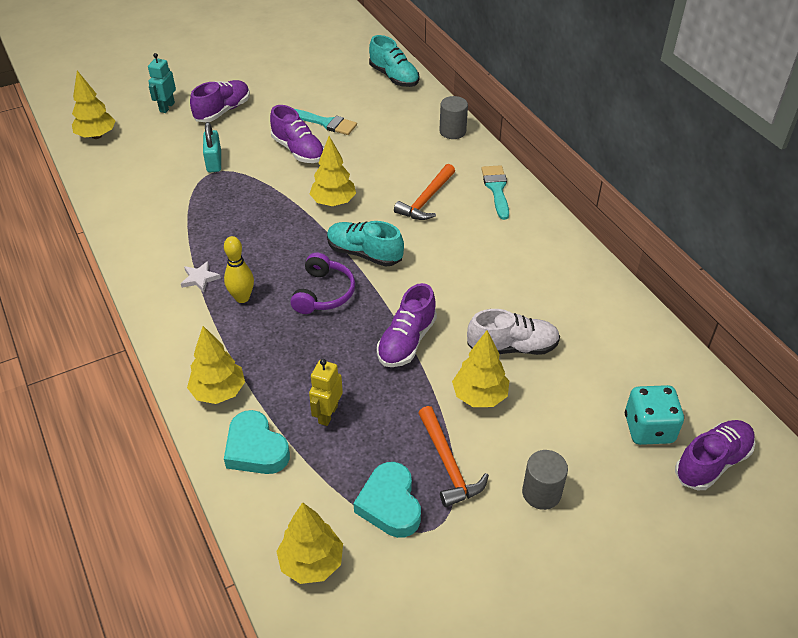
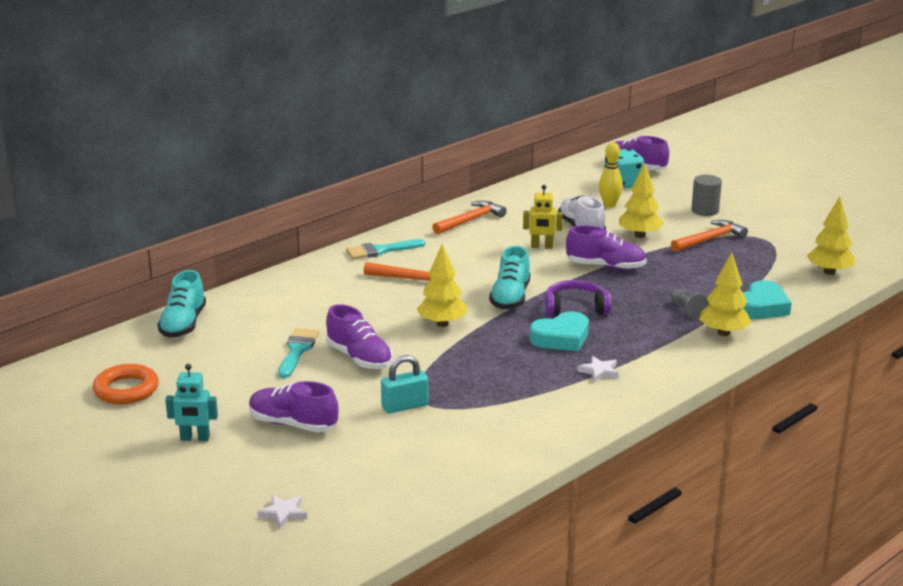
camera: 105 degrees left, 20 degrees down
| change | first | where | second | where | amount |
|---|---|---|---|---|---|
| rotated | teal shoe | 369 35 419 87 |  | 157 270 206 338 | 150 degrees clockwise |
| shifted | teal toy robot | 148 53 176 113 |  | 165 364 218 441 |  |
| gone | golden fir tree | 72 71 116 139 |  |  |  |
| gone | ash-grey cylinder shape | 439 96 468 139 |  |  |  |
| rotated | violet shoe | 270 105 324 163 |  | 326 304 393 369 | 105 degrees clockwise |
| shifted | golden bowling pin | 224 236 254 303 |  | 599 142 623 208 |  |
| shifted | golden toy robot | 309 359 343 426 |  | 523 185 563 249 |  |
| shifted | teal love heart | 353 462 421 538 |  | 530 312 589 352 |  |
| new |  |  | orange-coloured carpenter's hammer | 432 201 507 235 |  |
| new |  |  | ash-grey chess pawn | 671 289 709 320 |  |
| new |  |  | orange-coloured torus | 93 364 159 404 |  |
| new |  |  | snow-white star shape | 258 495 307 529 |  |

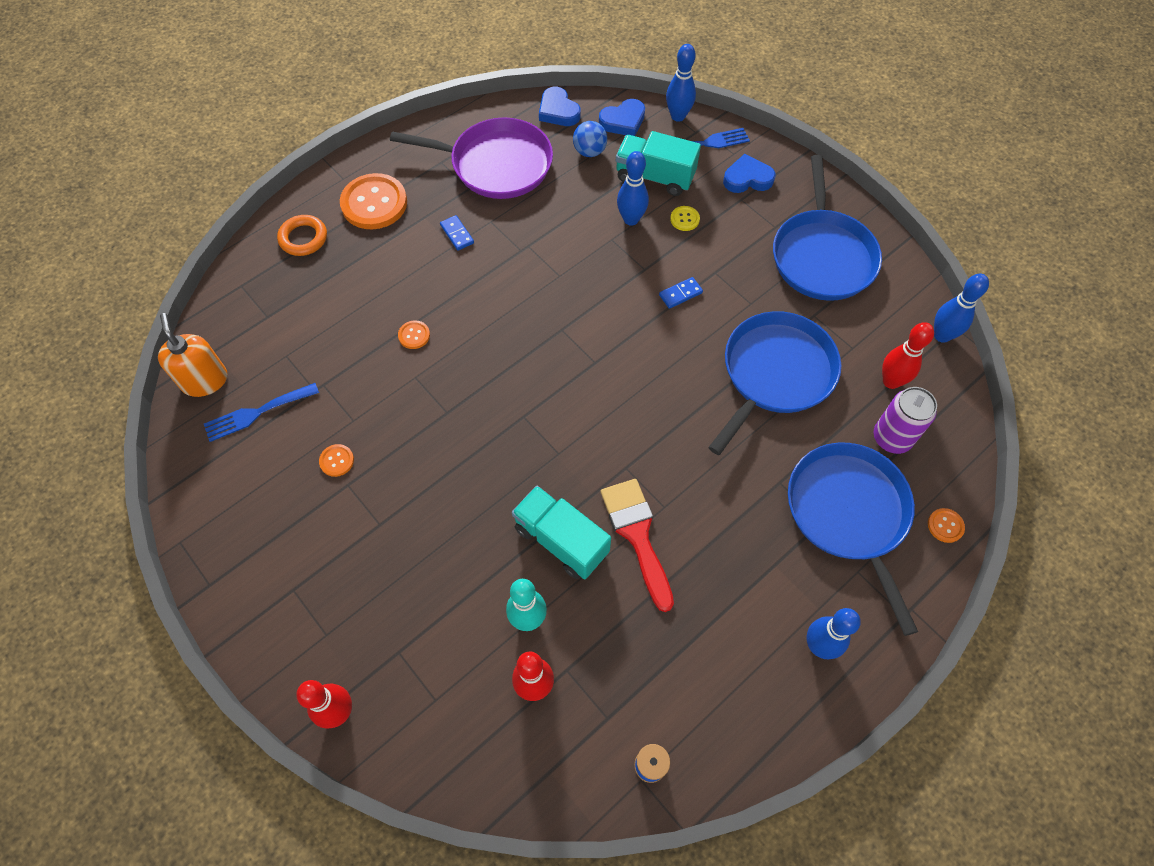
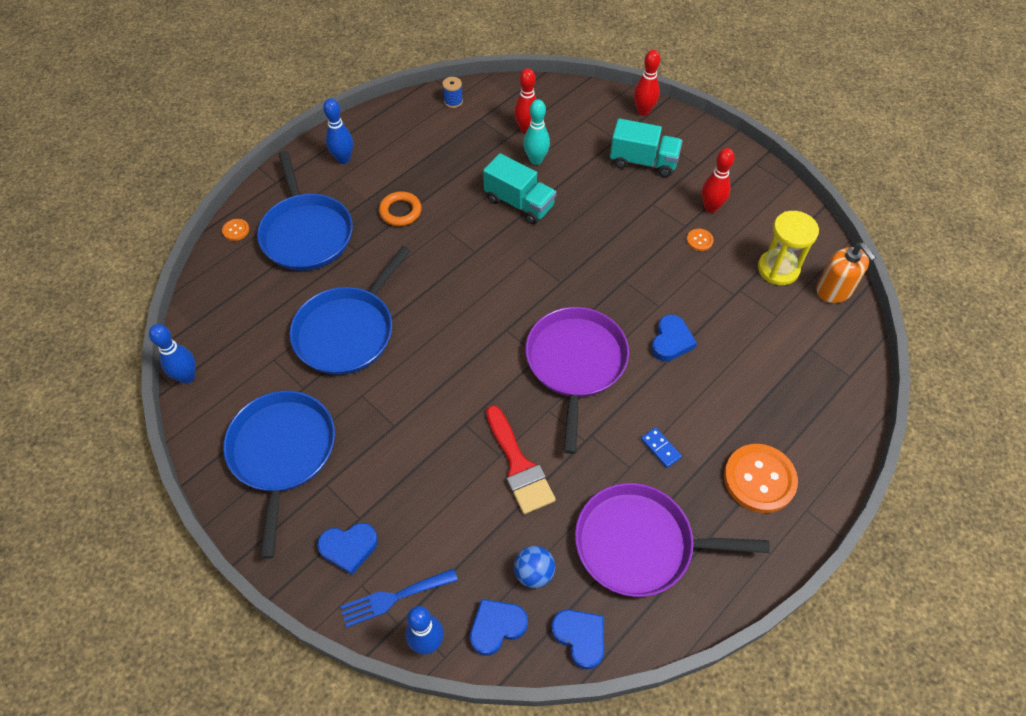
camera: 175 degrees right, 5 degrees down
| change | first | where | second | where | amount |
|---|---|---|---|---|---|
| shifted | teal truck | 616 131 701 196 |  | 610 118 683 177 |  |
| gone | blue bowling pin | 617 151 649 226 |  |  |  |
| gone | golden shirt button | 670 206 700 231 |  |  |  |
| shifted | orange-coloured torus | 277 215 327 256 |  | 379 192 422 226 |  |
| gone | blue domino | 659 277 703 309 |  |  |  |
| swapped | orange-coloured shirt button | 398 320 430 349 | blue love heart | 651 314 697 361 |  |
| shifted | scarlet bowling pin | 882 322 934 389 |  | 702 148 735 213 |  |
| swapped | blue dinner fork | 204 383 319 442 | golden sand timer | 758 211 819 285 |  |
| gone | violet soda can | 874 387 937 454 |  |  |  |
| shifted | scarlet brush | 601 479 674 612 |  | 486 405 556 514 |  |
| new |  |  | violet frying pan | 525 307 629 454 |  |

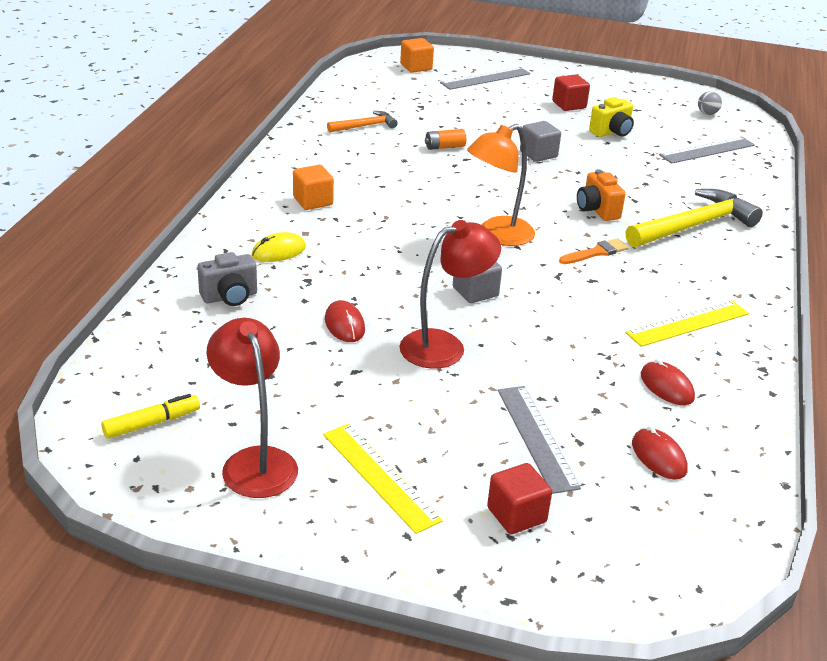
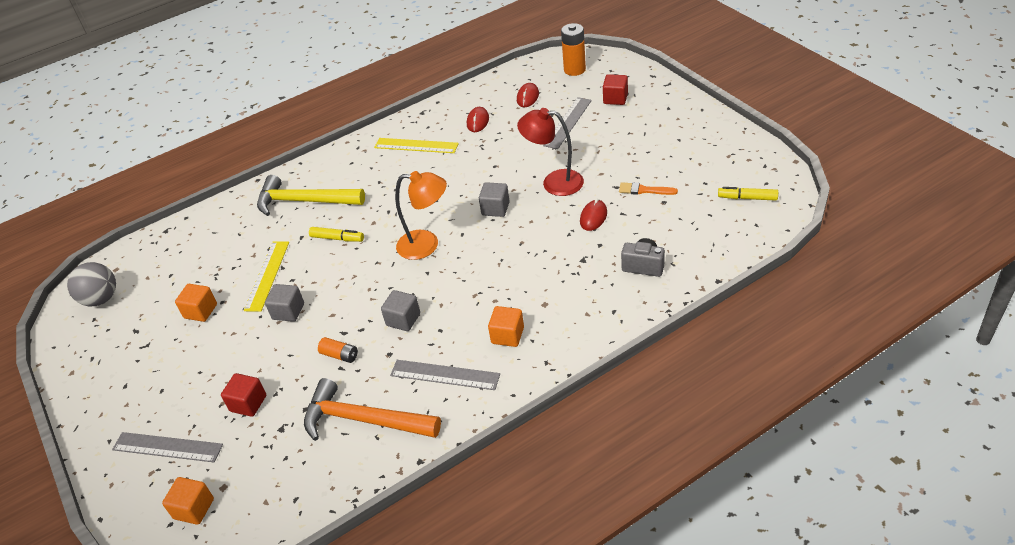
camera: 130 degrees left, 10 degrees up
| change | first | where | second | where | amount |
|---|---|---|---|---|---|
| shifted | scarlet cube | 552 74 590 111 |  | 221 373 266 417 |  |
| scaled | ash-grey ball | 698 91 722 115 |  | 67 262 116 307 | x1.97 |
| swapped | golden camera | 589 97 634 137 | orange-coloured cube | 175 284 217 322 |  |
| scaled | orange-coloured carpenter's hammer | 327 111 397 133 |  | 304 378 441 441 | x1.90 |
| shifted | ash-grey ruler | 659 137 755 164 |  | 390 360 500 390 |  |
| swapped | orange-coloured camera | 577 169 626 221 | golden felt pen | 309 227 364 242 |  |
| gone | golden computer mouse | 252 232 306 262 |  |  |  |
| shifted | orange-coloured brush | 559 238 629 264 |  | 619 182 678 195 |  |
| gone | scarlet reading lamp | 207 318 298 498 |  |  |  |
| shifted | golden ruler | 323 424 443 534 |  | 244 241 289 312 |  |
| new |  |  | orange-coloured power cell | 561 23 586 76 |  |
| new |  |  | ash-grey cube | 381 290 420 331 |  |

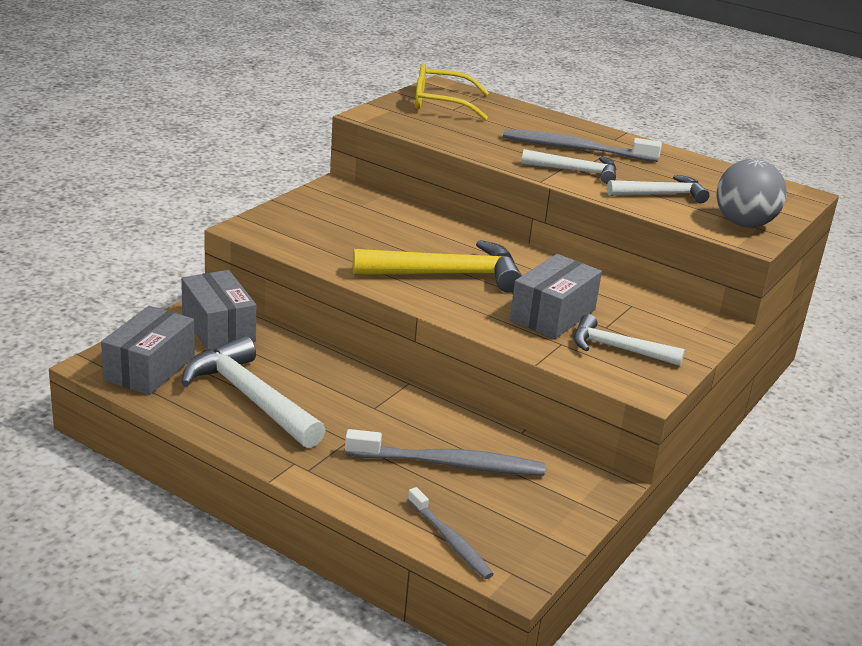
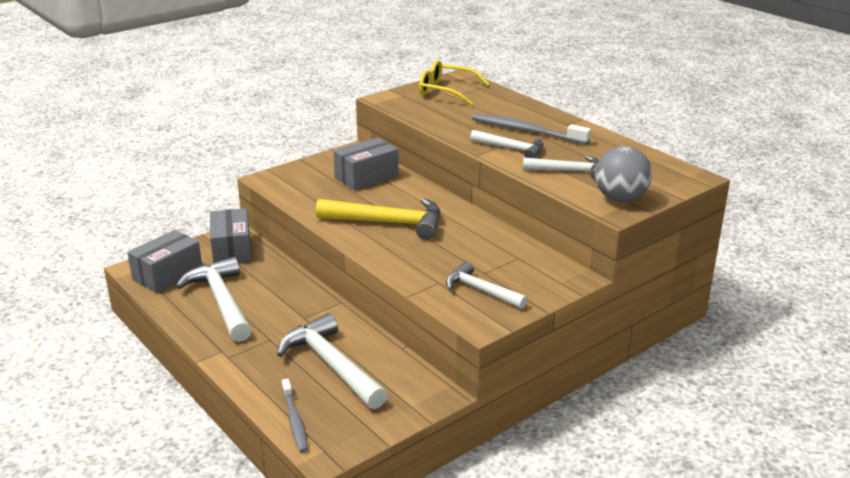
camera: 20 degrees right, 0 degrees up
| change | first | where | second | where | amount |
|---|---|---|---|---|---|
| shifted | ash-grey parcel | 510 254 602 339 |  | 333 137 399 190 |  |
| swapped | ash-grey dental brush | 345 429 545 476 | snow-white carpenter's hammer | 277 313 388 409 |  |

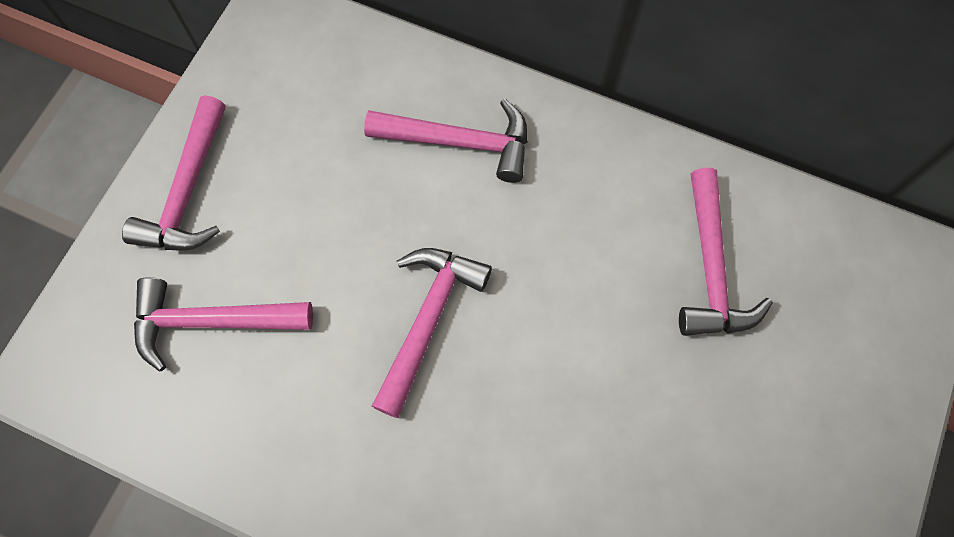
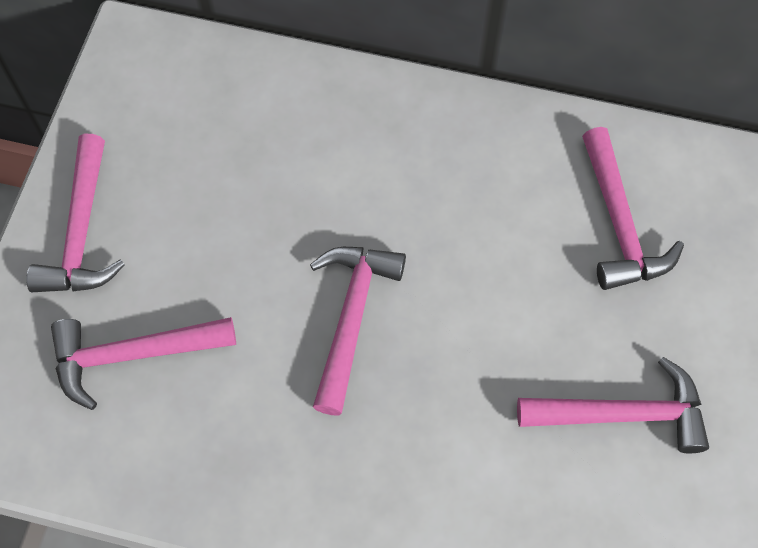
camera: 10 degrees left, 5 degrees down
| change | first | where | second | where | amount |
|---|---|---|---|---|---|
| shifted | pink carpenter's hammer | 364 98 527 183 |  | 517 357 709 453 |  |

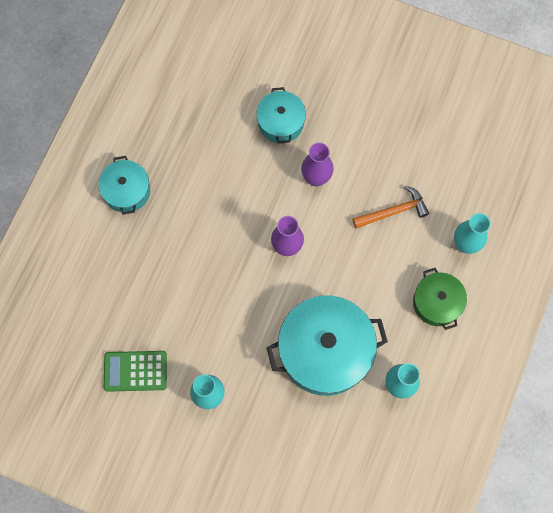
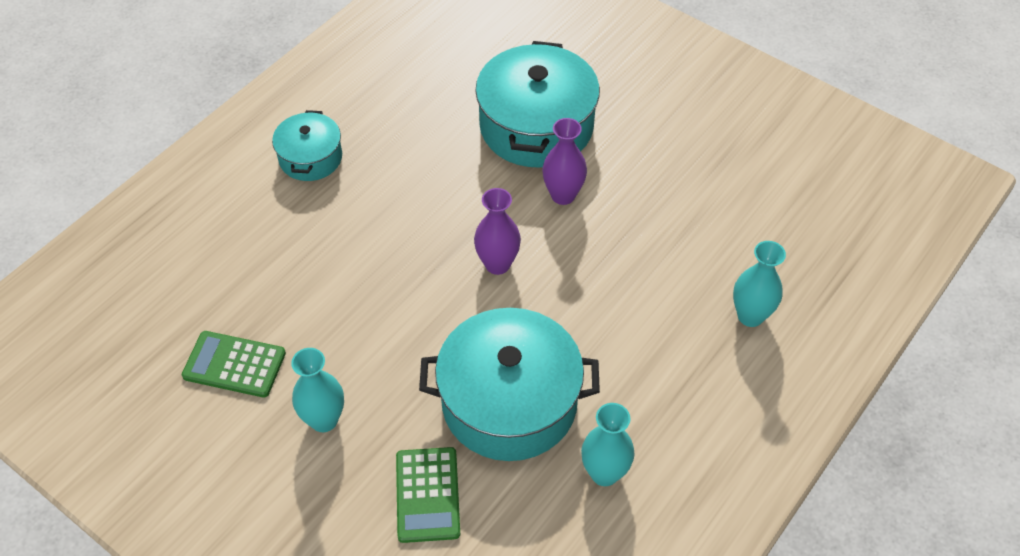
camera: 15 degrees right, 20 degrees down
| change | first | where | second | where | amount |
|---|---|---|---|---|---|
| scaled | teal stockpot | 256 87 306 144 |  | 475 41 600 168 | x1.83 |
| gone | orange-coloured carpenter's hammer | 353 186 429 229 |  |  |  |
| gone | green stockpot | 413 268 467 330 |  |  |  |
| new |  |  | green calculator | 396 447 460 543 |  |

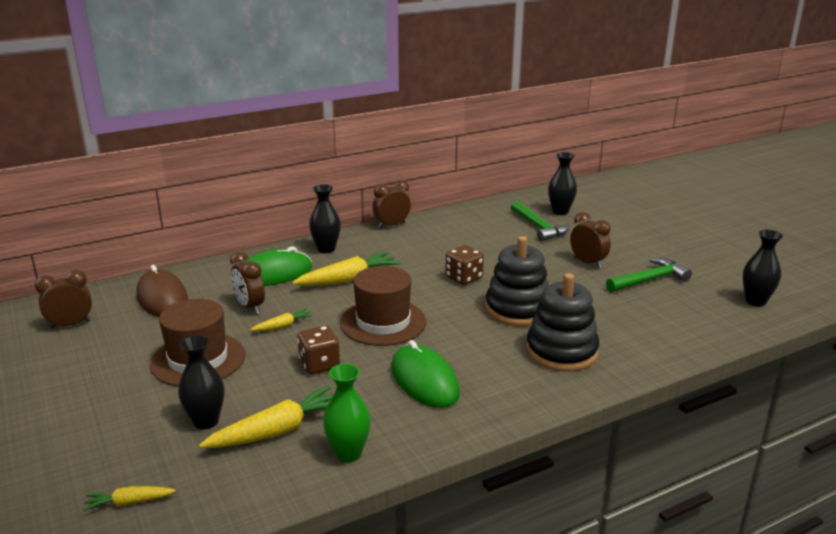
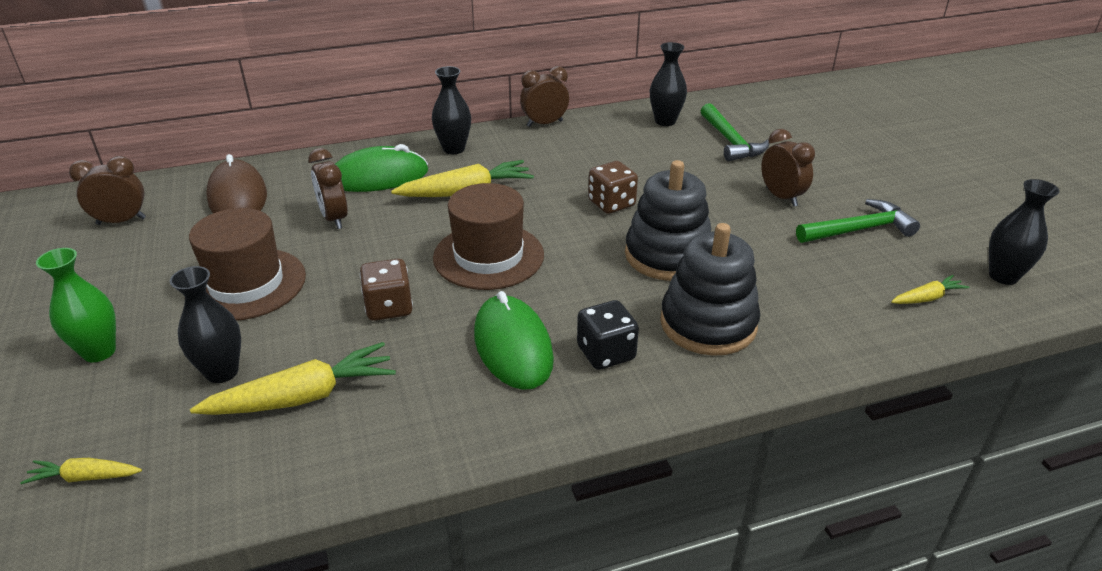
camera: 10 degrees right, 10 degrees up
| change | first | where | second | where | amount |
|---|---|---|---|---|---|
| shifted | ebony flower vase | 548 152 577 215 |  | 650 42 687 126 |  |
| shifted | golden root vegetable | 250 308 313 331 |  | 891 275 970 304 |  |
| shifted | green flower vase | 323 364 371 463 |  | 36 248 116 362 |  |
| new |  |  | ebony game die | 577 300 639 370 |  |

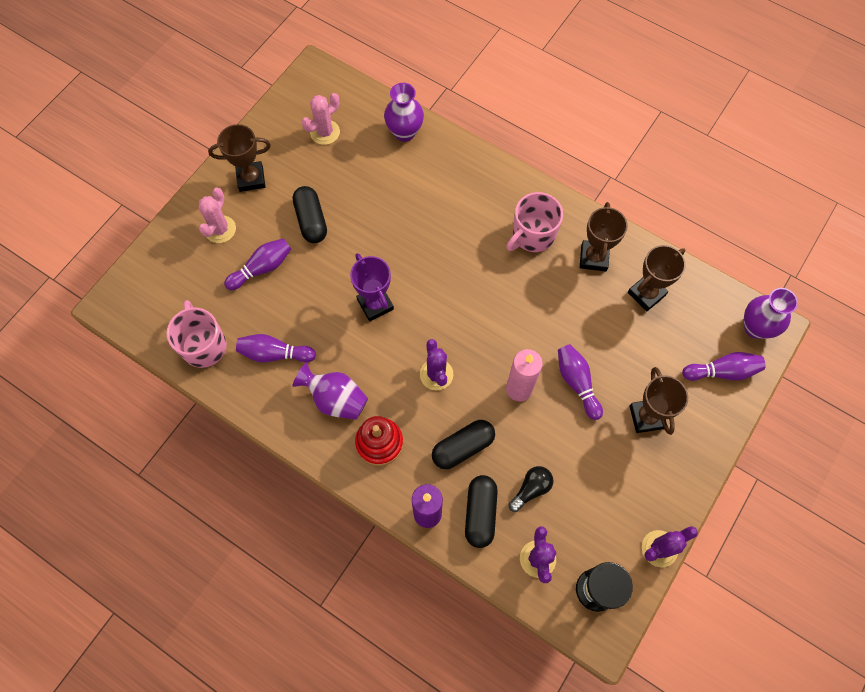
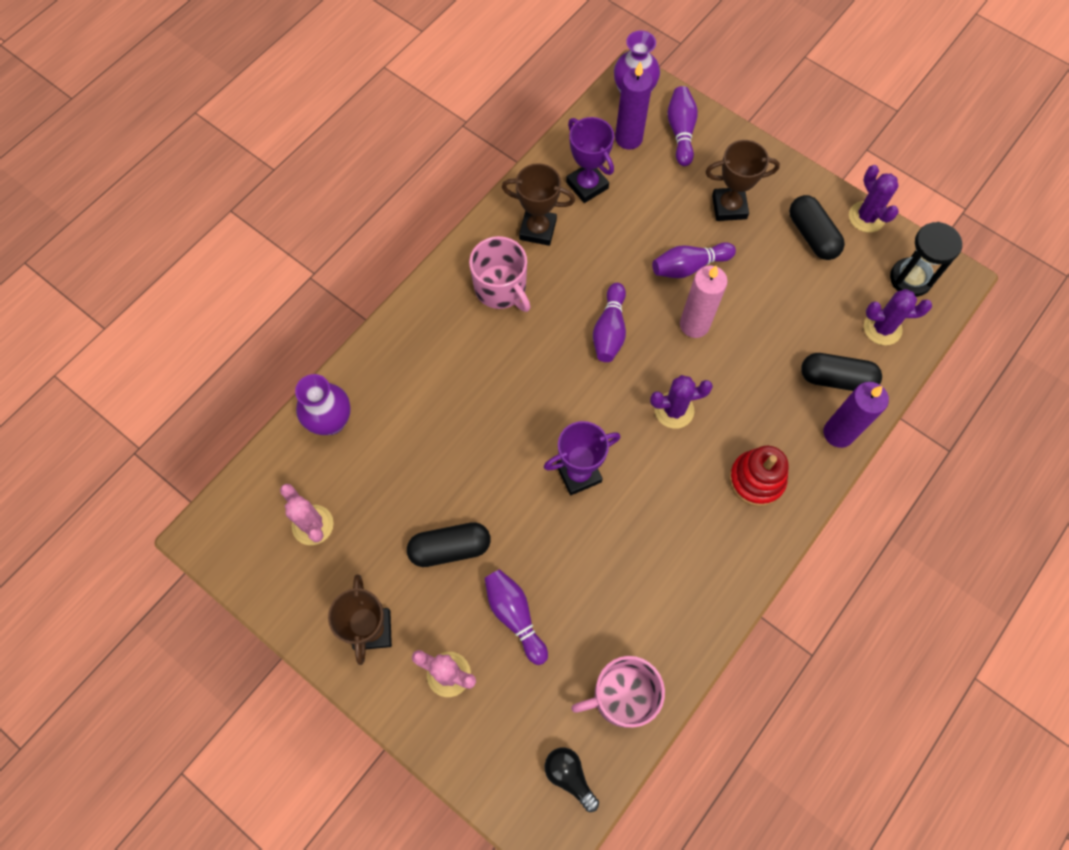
camera: 85 degrees left, 0 degrees up
| change | first | where | second | where | amount |
|---|---|---|---|---|---|
| repainted | dark brown award cup | 628 245 686 311 | violet award cup | 566 117 614 203 |  |
| shifted | violet bowling pin | 236 334 316 362 |  | 593 283 626 362 |  |
| gone | violet flower vase | 293 363 368 420 |  |  |  |
| shifted | ebony pill shape | 432 420 495 469 |  | 789 195 845 260 |  |
| shifted | ebony light bulb | 509 466 553 512 |  | 544 748 599 812 |  |
| new |  |  | violet wax candle | 615 61 653 150 |  |

